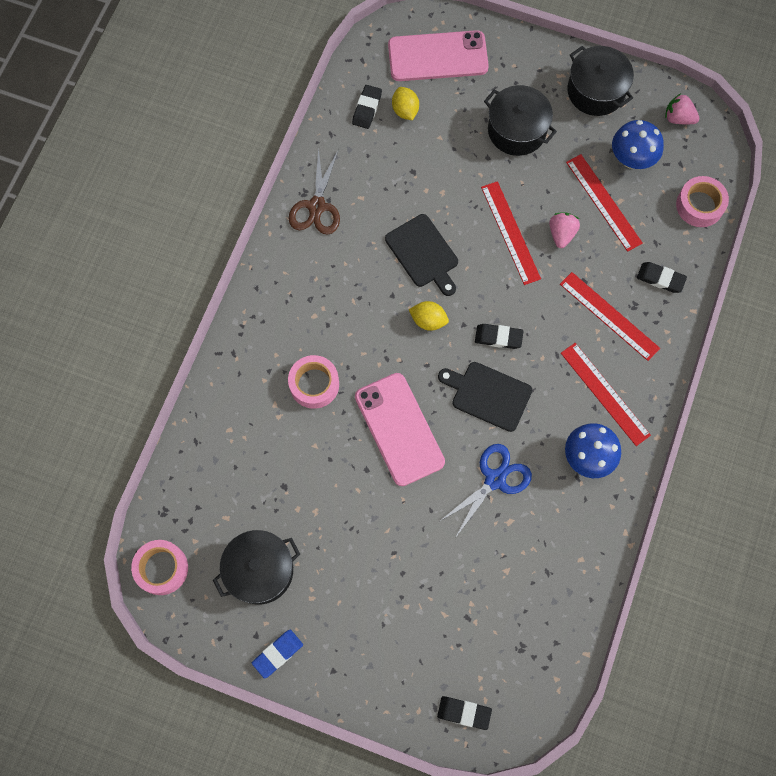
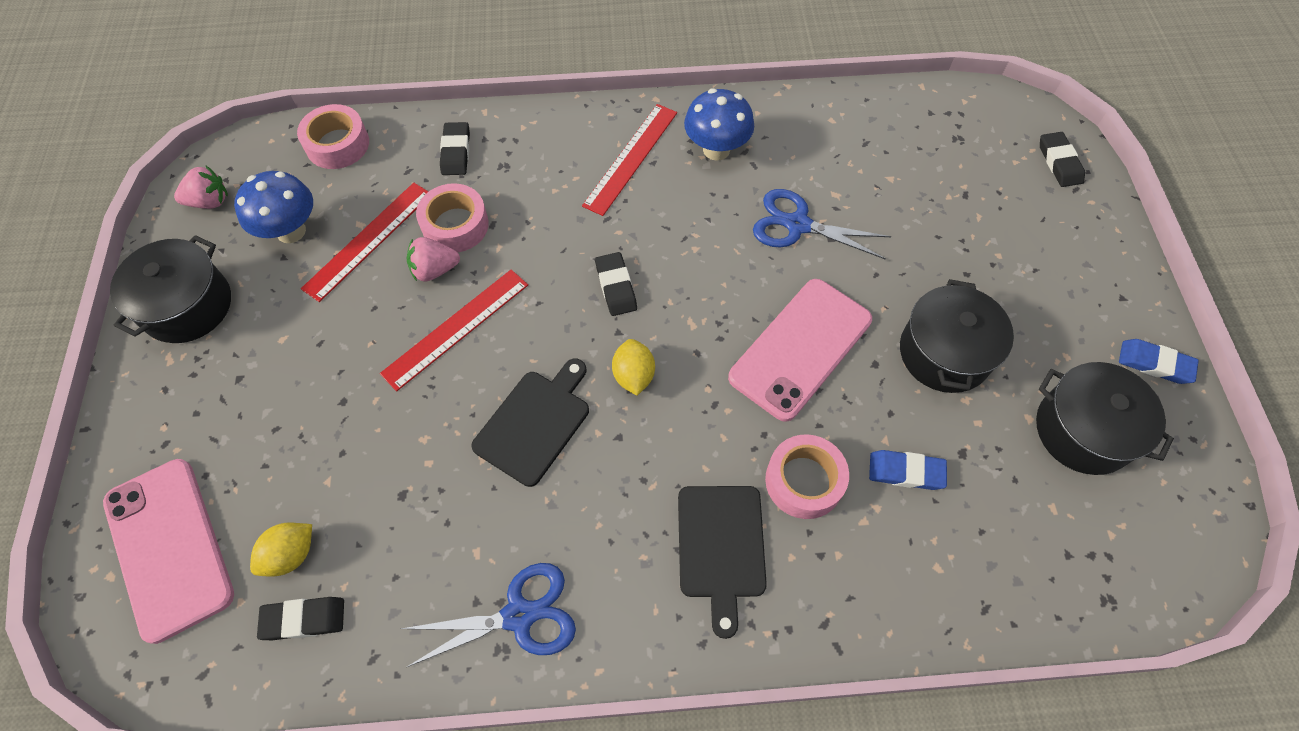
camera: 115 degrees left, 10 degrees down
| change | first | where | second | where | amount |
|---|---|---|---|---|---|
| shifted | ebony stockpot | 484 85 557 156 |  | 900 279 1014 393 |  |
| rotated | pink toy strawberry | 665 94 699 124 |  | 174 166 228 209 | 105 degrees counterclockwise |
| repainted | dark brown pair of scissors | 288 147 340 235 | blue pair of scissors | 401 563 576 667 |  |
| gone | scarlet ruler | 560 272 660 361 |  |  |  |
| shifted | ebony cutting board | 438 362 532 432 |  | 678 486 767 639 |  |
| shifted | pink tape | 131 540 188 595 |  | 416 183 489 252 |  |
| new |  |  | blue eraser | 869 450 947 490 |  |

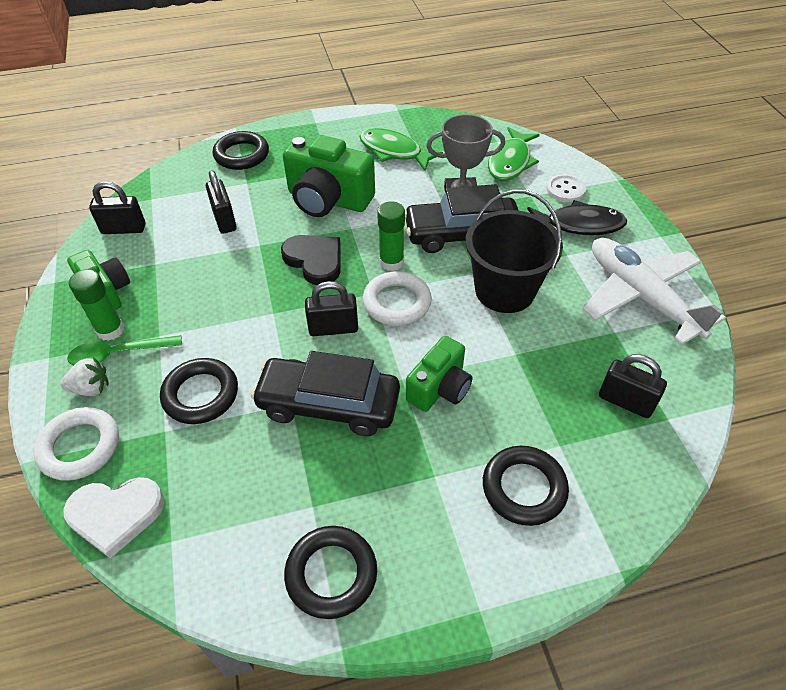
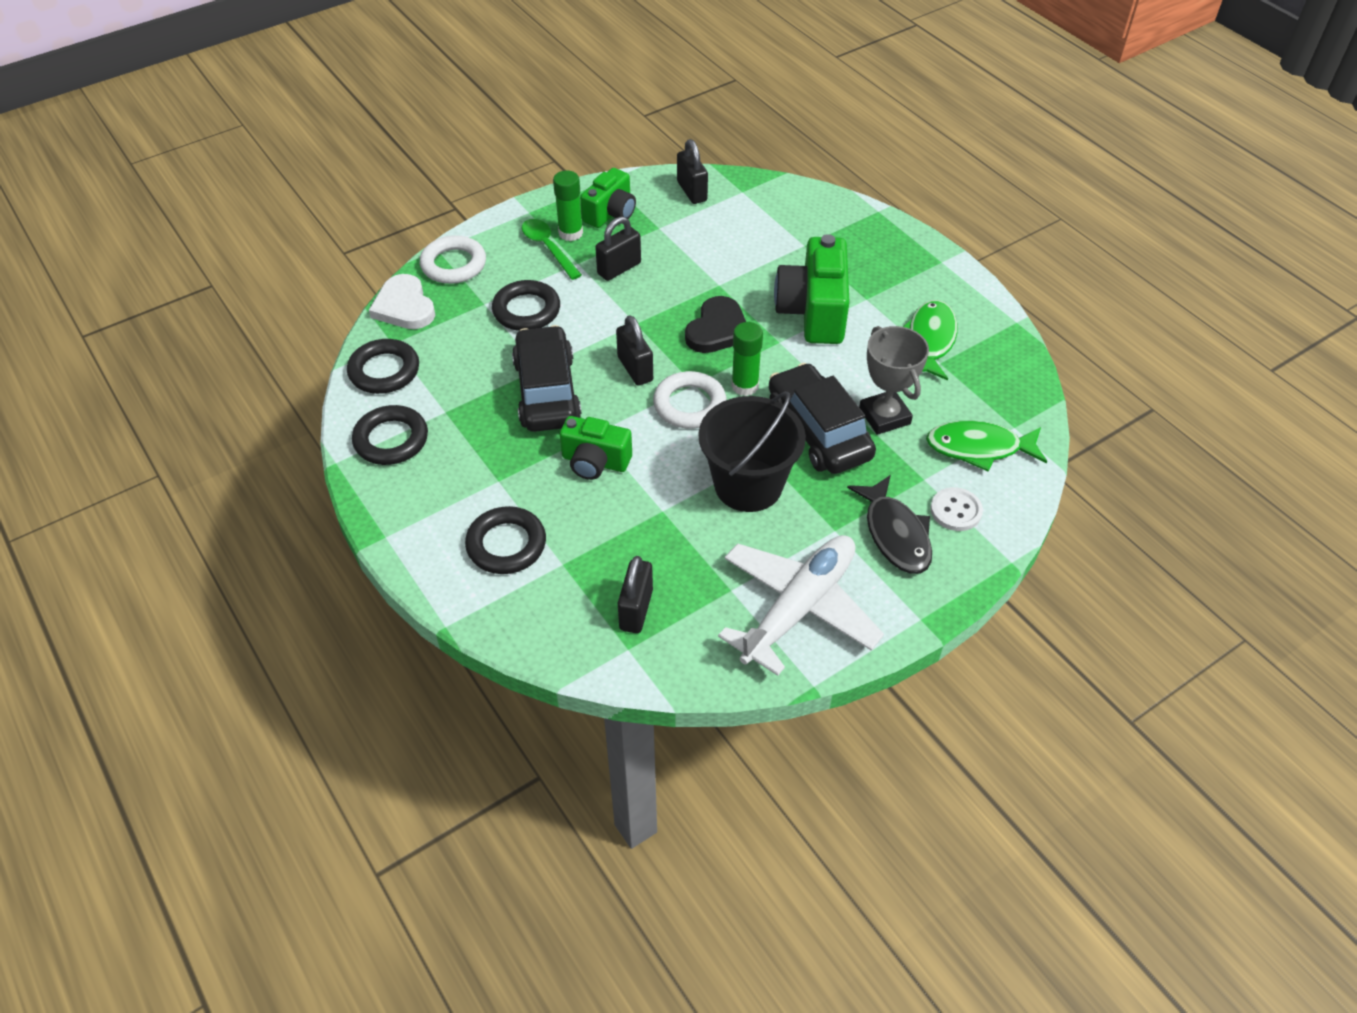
camera: 70 degrees right, 0 degrees up
| change | first | where | second | where | amount |
|---|---|---|---|---|---|
| shifted | ebony torus | 213 131 269 170 |  | 347 339 419 394 |  |
| shifted | ebony lock | 206 170 237 234 |  | 595 217 641 281 |  |
| gone | snow-white toy strawberry | 60 357 109 396 |  |  |  |

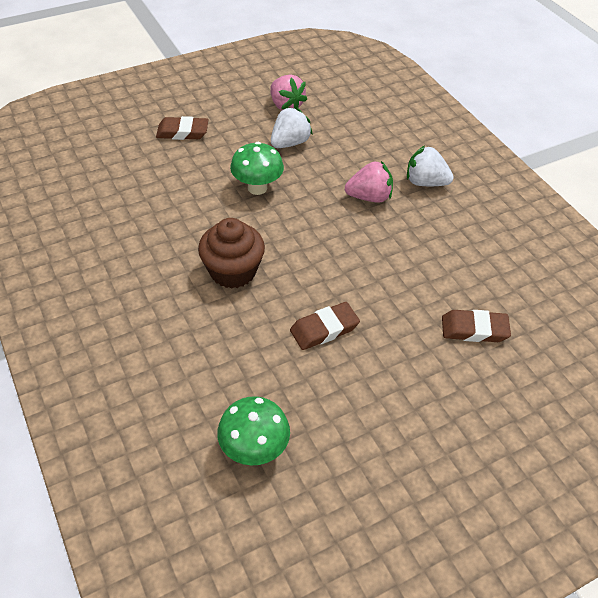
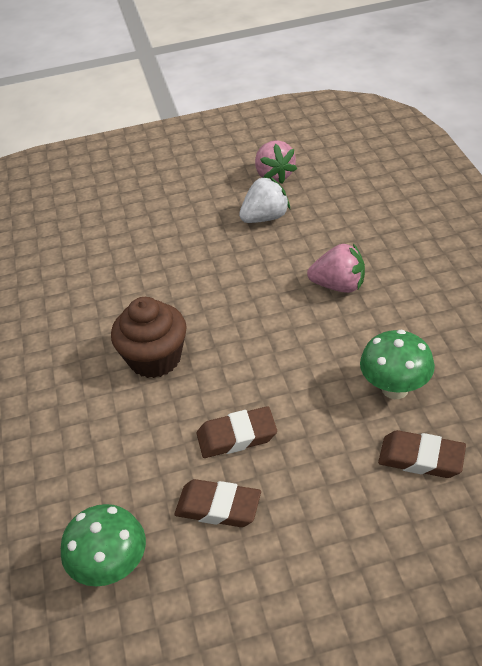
camera: 20 degrees right, 5 degrees down
| change | first | where | second | where | amount |
|---|---|---|---|---|---|
| shifted | dark brown eraser | 156 116 208 140 |  | 175 479 261 527 |  |
| shifted | green mushroom | 230 142 284 195 |  | 360 330 435 399 |  |
| gone | snow-white toy strawberry | 407 146 454 186 |  |  |  |

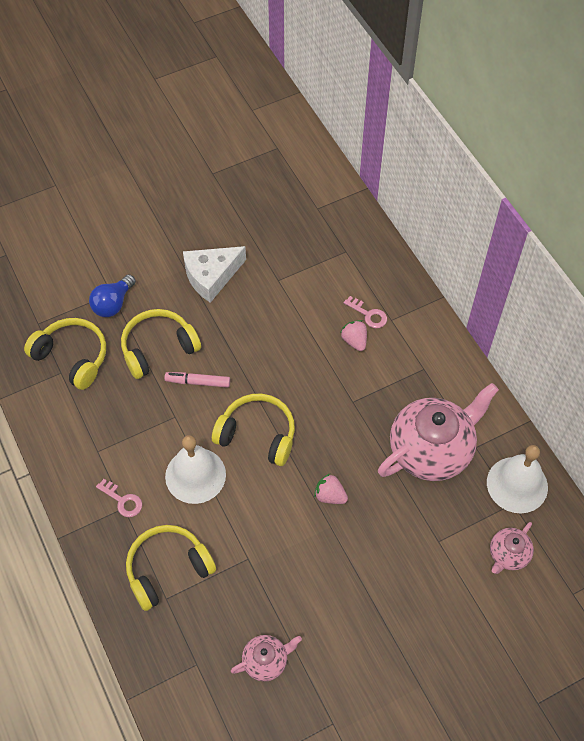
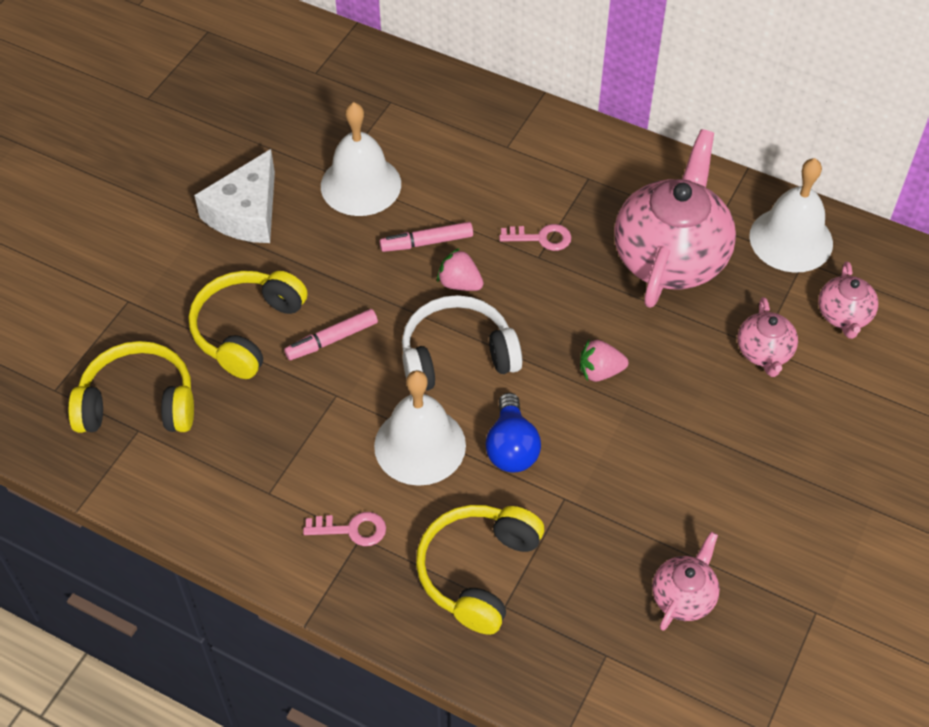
camera: 35 degrees left, 5 degrees down
| change | first | where | second | where | amount |
|---|---|---|---|---|---|
| shifted | blue light bulb | 89 274 136 317 |  | 485 393 541 473 |  |
| shifted | pink door key | 344 296 387 328 |  | 499 224 571 251 |  |
| shifted | pink toy strawberry | 340 320 367 351 |  | 437 248 484 291 |  |
| repainted | golden headphones | 212 394 295 466 | snow-white headphones | 402 295 522 390 |  |
| new |  |  | snow-white bell | 321 102 401 216 |  |
| new |  |  | pink felt pen | 379 222 473 252 |  |
| new |  |  | pink teapot | 738 297 798 377 |  |

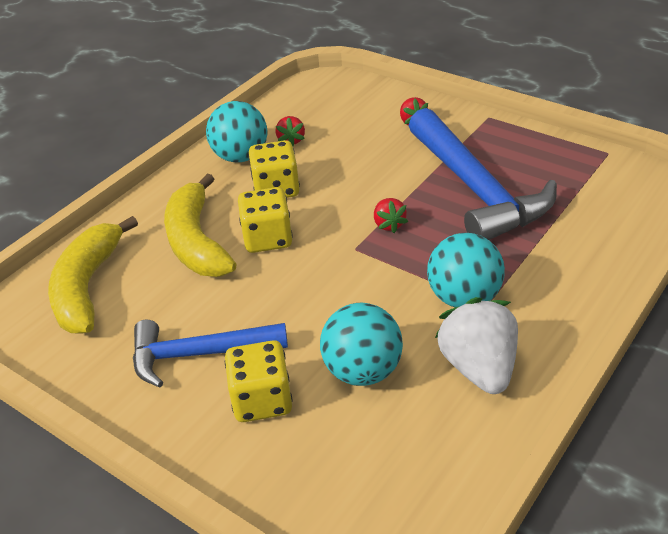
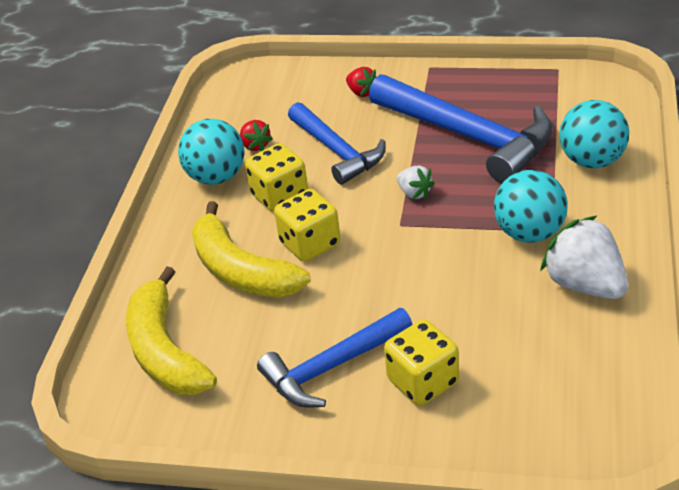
camera: 25 degrees left, 0 degrees up
| change | first | where | second | where | amount |
|---|---|---|---|---|---|
| repainted | scarlet toy strawberry | 374 198 408 233 | snow-white toy strawberry | 397 166 435 199 |  |
| shifted | teal ball | 320 303 403 386 |  | 560 100 629 168 |  |
| new |  |  | blue carpenter's hammer | 288 102 386 185 |  |

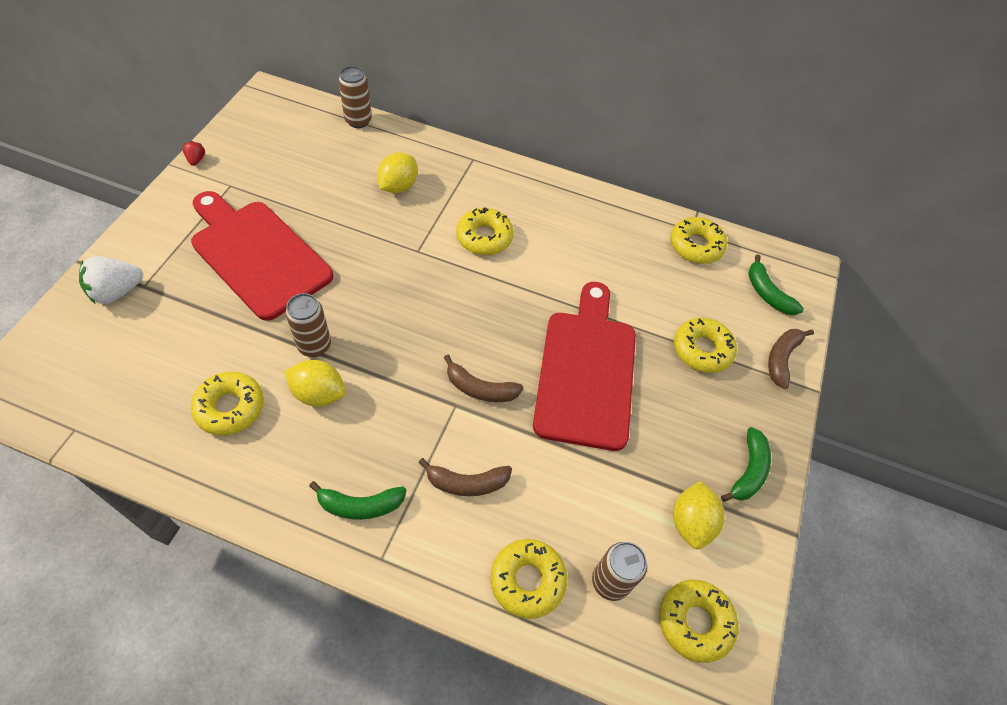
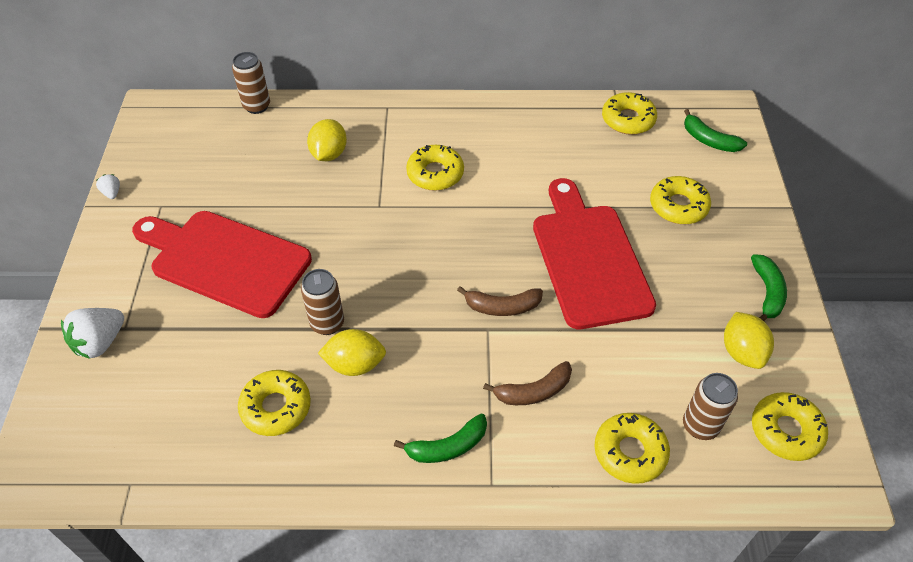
camera: 15 degrees left, 5 degrees down
| change | first | where | second | where | amount |
|---|---|---|---|---|---|
| repainted | scarlet toy strawberry | 183 141 205 166 | snow-white toy strawberry | 96 174 120 199 |  |
| gone | dark brown toy banana | 768 329 814 389 |  |  |  |

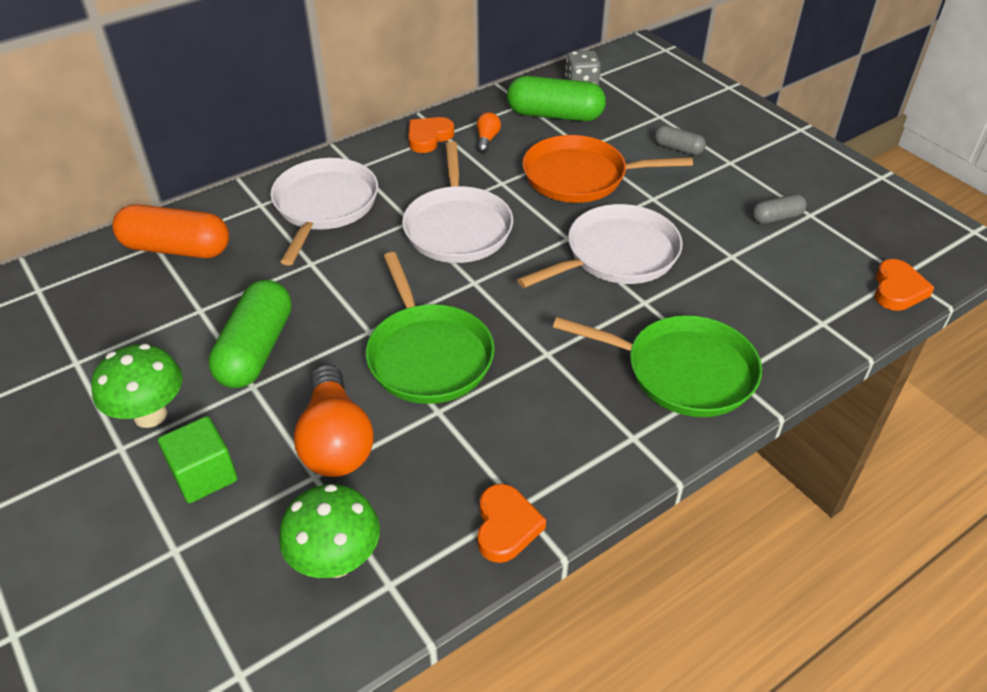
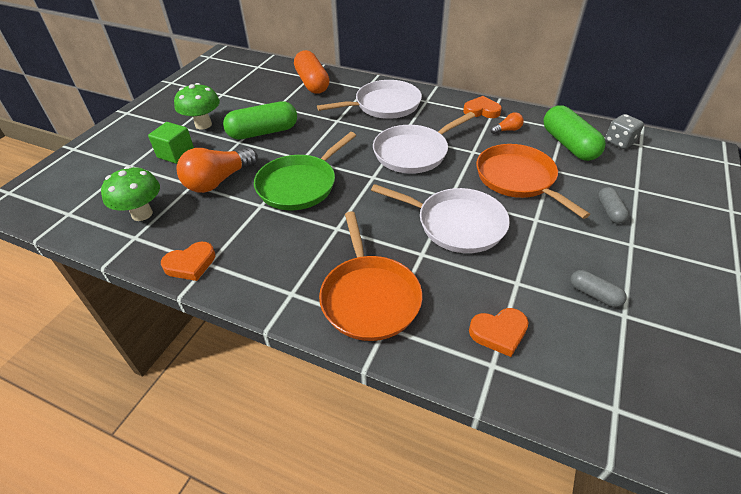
camera: 60 degrees right, 0 degrees up
| change | first | where | second | where | amount |
|---|---|---|---|---|---|
| shifted | orange-coloured love heart | 874 259 935 311 |  | 469 308 529 357 |  |
| repainted | green frying pan | 553 315 762 417 | orange-coloured frying pan | 319 211 422 341 |  |

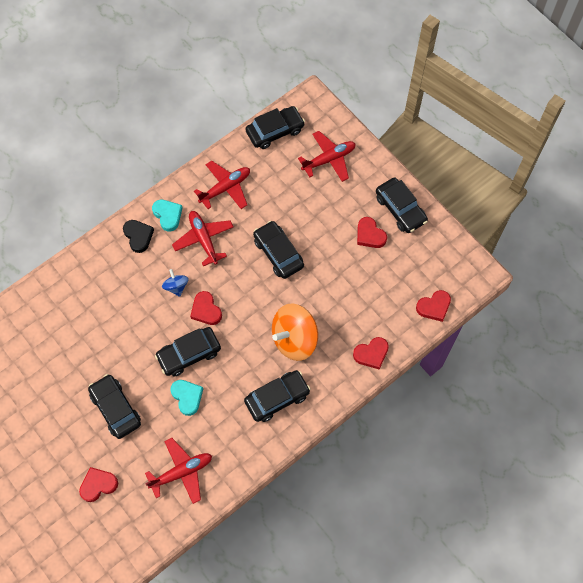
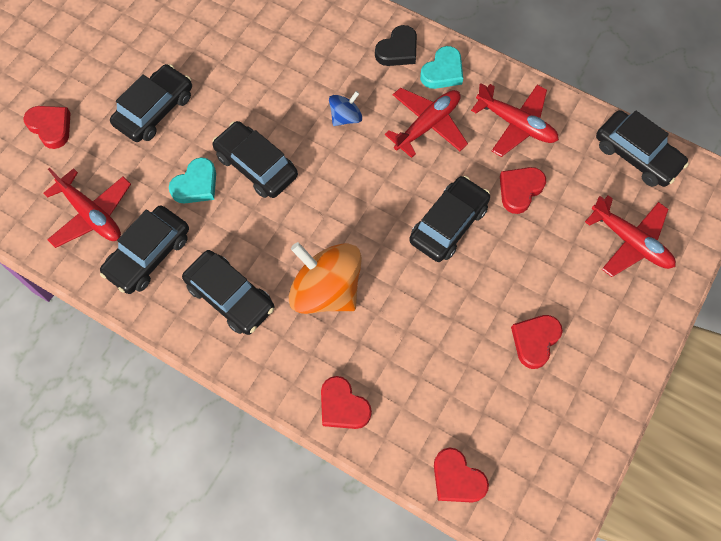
camera: 70 degrees right, 0 degrees up
| change | first | where | second | where | amount |
|---|---|---|---|---|---|
| shifted | ebony automobile | 376 177 428 233 |  | 100 205 189 294 |  |
| shifted | scarlet love heart | 190 291 222 325 |  | 500 167 546 214 |  |

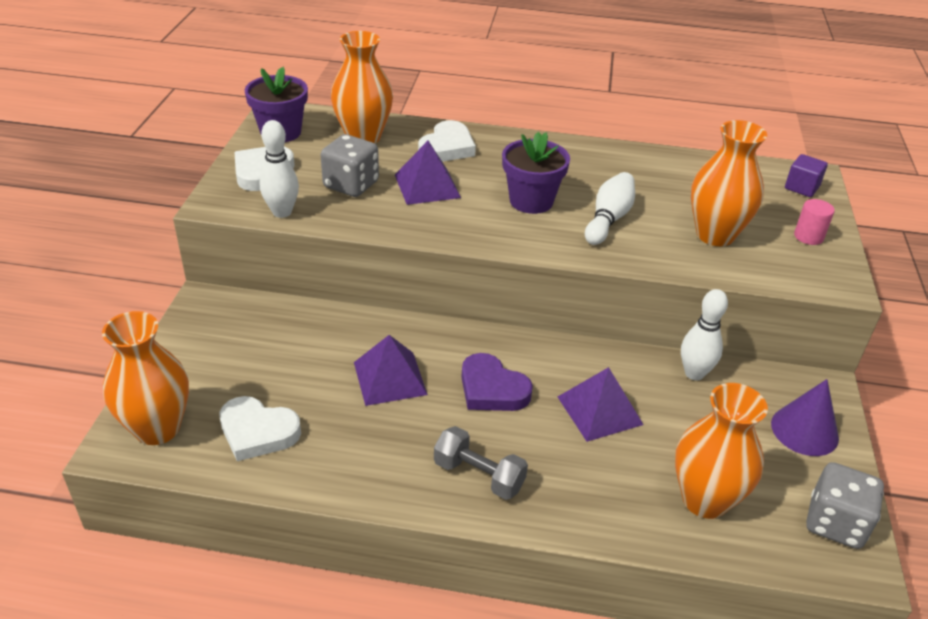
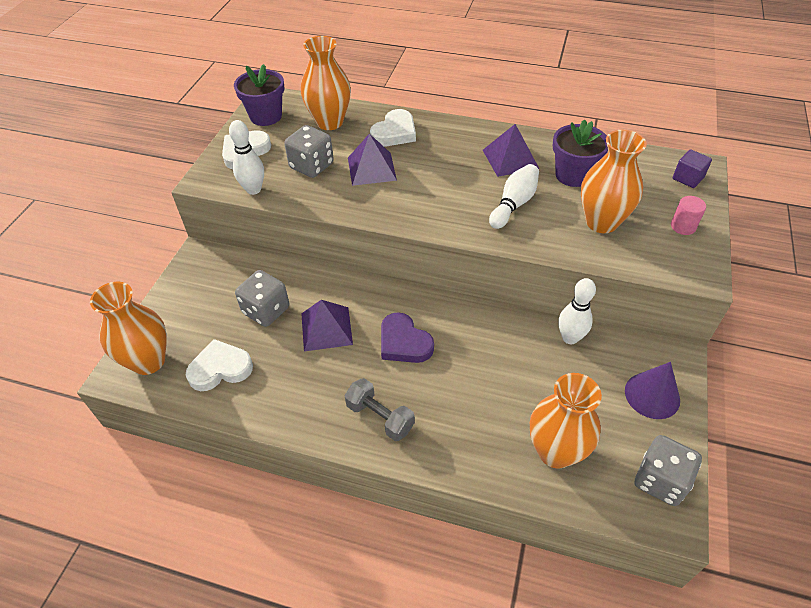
camera: 10 degrees right, 10 degrees up
| change | first | where | second | where | amount |
|---|---|---|---|---|---|
| shifted | violet flower pot | 502 132 570 214 |  | 553 120 608 187 |  |
| shifted | violet solid pyramid | 558 367 644 442 |  | 483 124 539 177 |  |
| rotated | snow-white love heart | 219 396 301 461 |  | 186 339 253 391 | 135 degrees clockwise |
| new |  |  | ash-grey game die | 235 270 289 327 |  |

